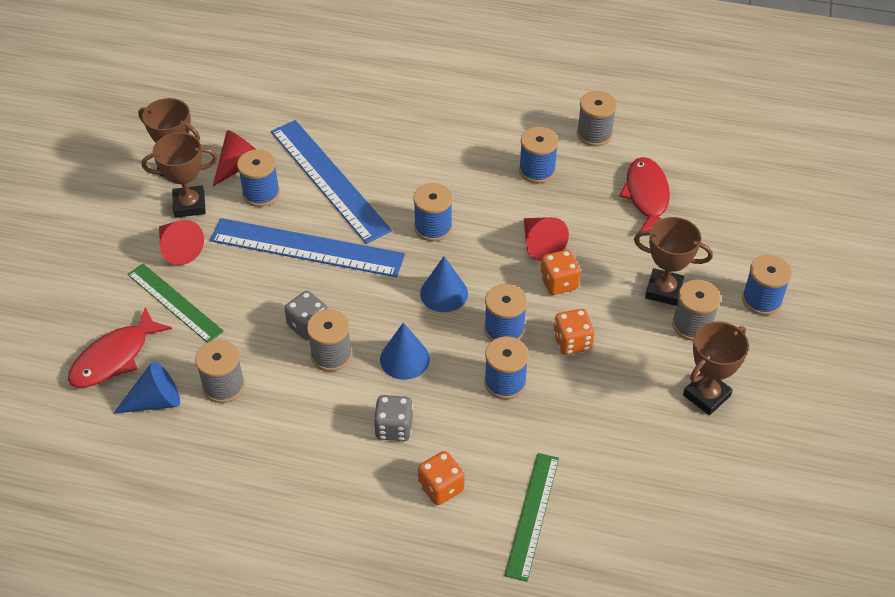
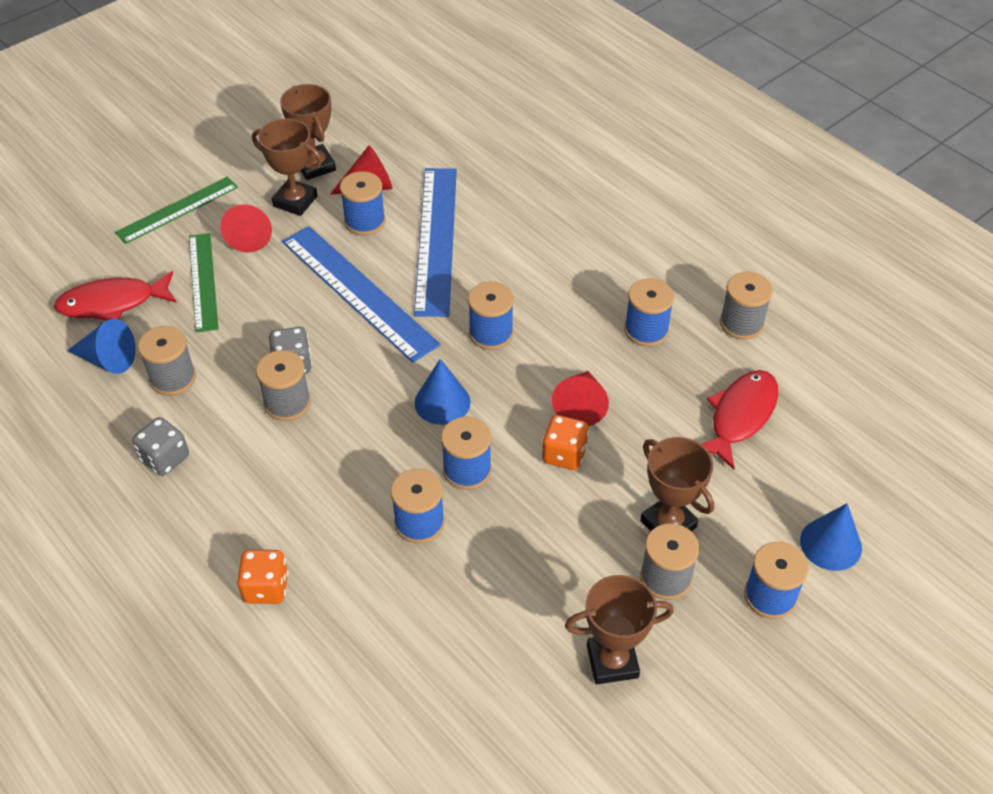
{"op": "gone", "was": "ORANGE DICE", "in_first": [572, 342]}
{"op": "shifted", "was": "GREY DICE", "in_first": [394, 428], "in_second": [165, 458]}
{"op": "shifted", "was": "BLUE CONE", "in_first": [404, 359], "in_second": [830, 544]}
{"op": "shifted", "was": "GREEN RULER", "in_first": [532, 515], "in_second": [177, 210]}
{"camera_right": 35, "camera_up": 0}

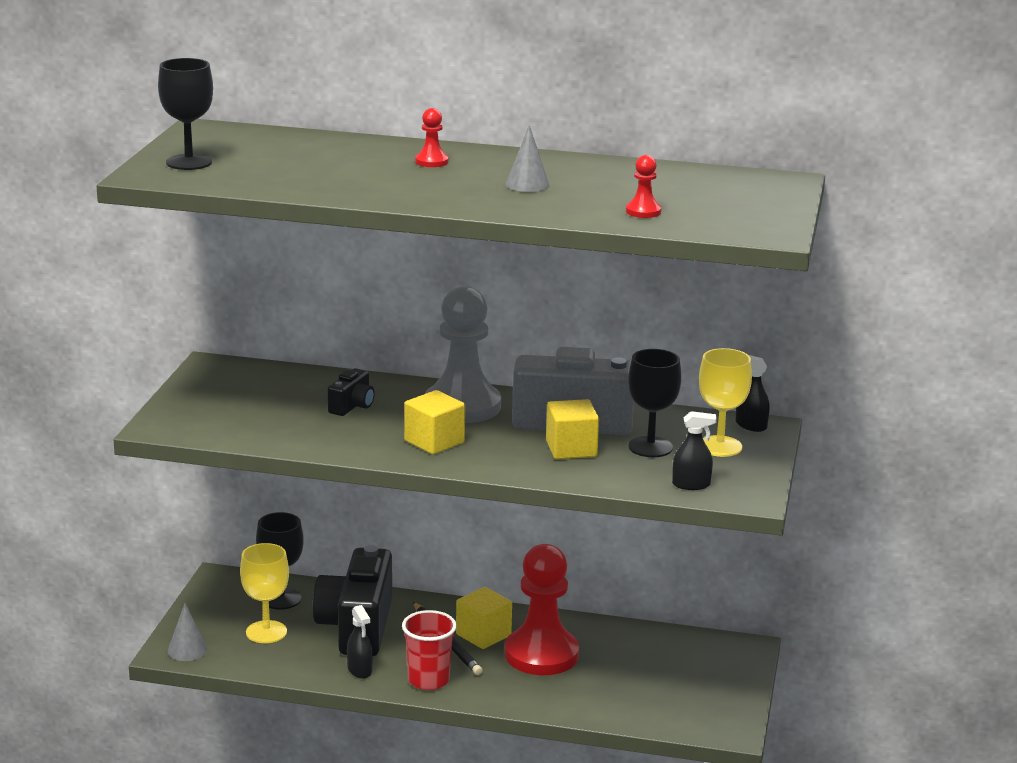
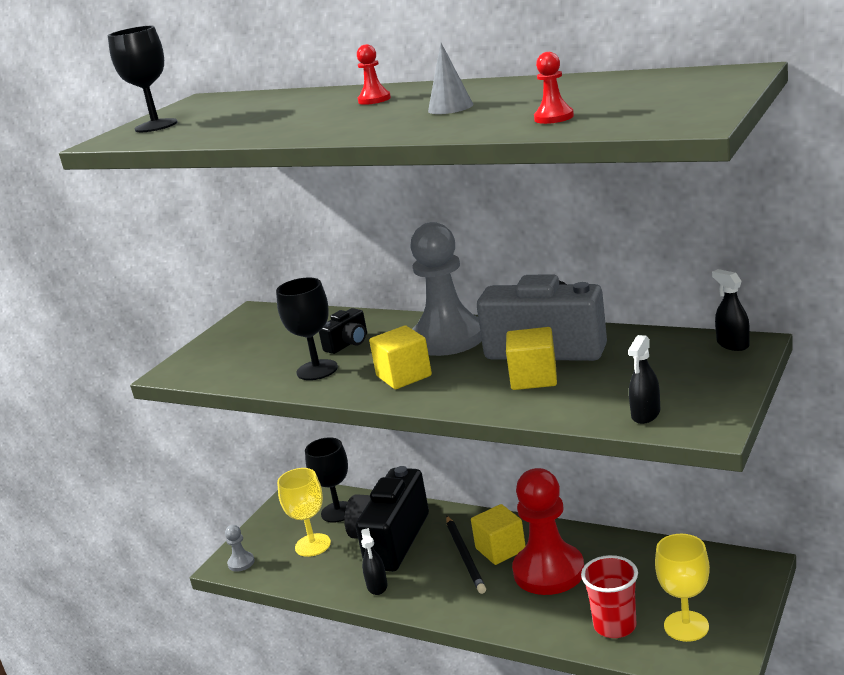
{"op": "shifted", "was": "RED CUP", "in_first": [428, 680], "in_second": [615, 626]}
{"op": "shifted", "was": "BLACK GOBLET", "in_first": [650, 447], "in_second": [317, 370]}
{"op": "shifted", "was": "YELLOW GOBLET", "in_first": [719, 446], "in_second": [686, 626]}
{"op": "swapped", "was": "GREY CONE", "now": "GREY PAWN", "in_first": [187, 650], "in_second": [241, 563]}
{"op": "rotated", "was": "BLACK SPRAY BOTTLE", "in_first": [691, 485], "in_second": [646, 414], "clockwise": 105}
{"camera_right": 20, "camera_up": 0}

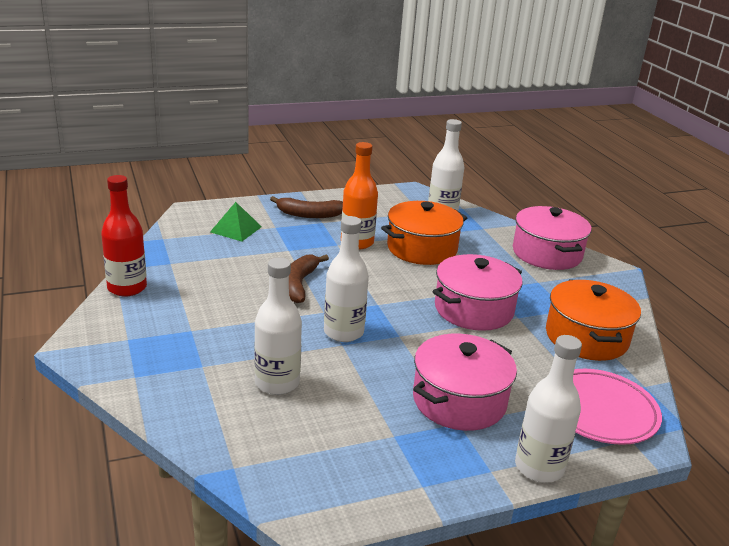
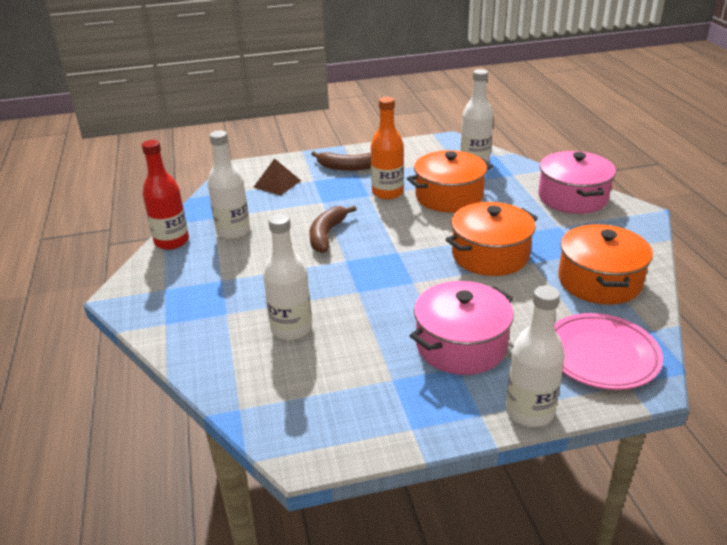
{"op": "shifted", "was": "WHITE BOTTLE", "in_first": [343, 332], "in_second": [233, 231]}
{"op": "repainted", "was": "GREEN PYRAMID", "now": "BROWN PYRAMID", "in_first": [236, 229], "in_second": [277, 184]}
{"op": "repainted", "was": "PINK POT", "now": "ORANGE POT", "in_first": [474, 309], "in_second": [490, 255]}
{"camera_right": 10, "camera_up": 5}

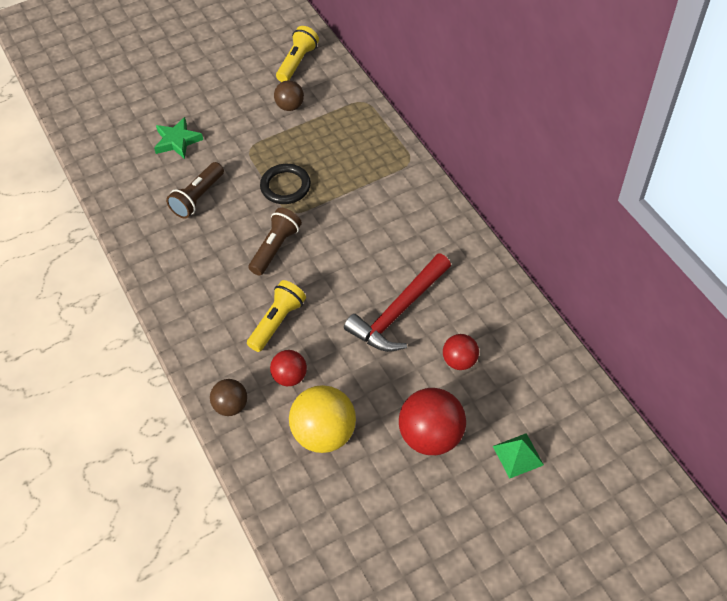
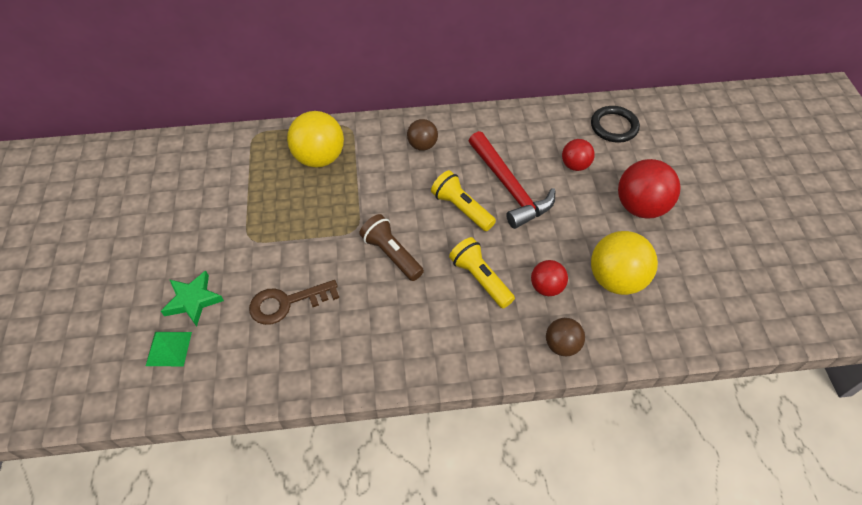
{"op": "new", "now": "YELLOW BALL", "in_second": [319, 158]}
{"op": "shifted", "was": "BLACK RING", "in_first": [285, 186], "in_second": [614, 126]}
{"op": "shifted", "was": "BROWN BALL", "in_first": [290, 106], "in_second": [422, 145]}
{"op": "shifted", "was": "YELLOW FLASHLIGHT", "in_first": [297, 62], "in_second": [461, 208]}
{"op": "shifted", "was": "GREEN PYRAMID", "in_first": [518, 455], "in_second": [169, 348]}
{"op": "swapped", "was": "BROWN FLASHLIGHT", "now": "BROWN KEY", "in_first": [197, 198], "in_second": [287, 303]}
{"camera_right": -70, "camera_up": 0}

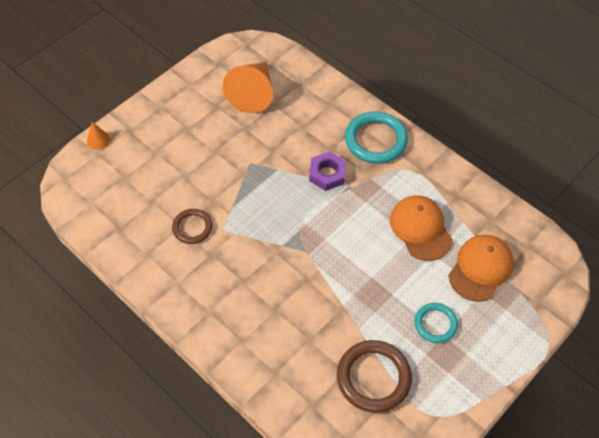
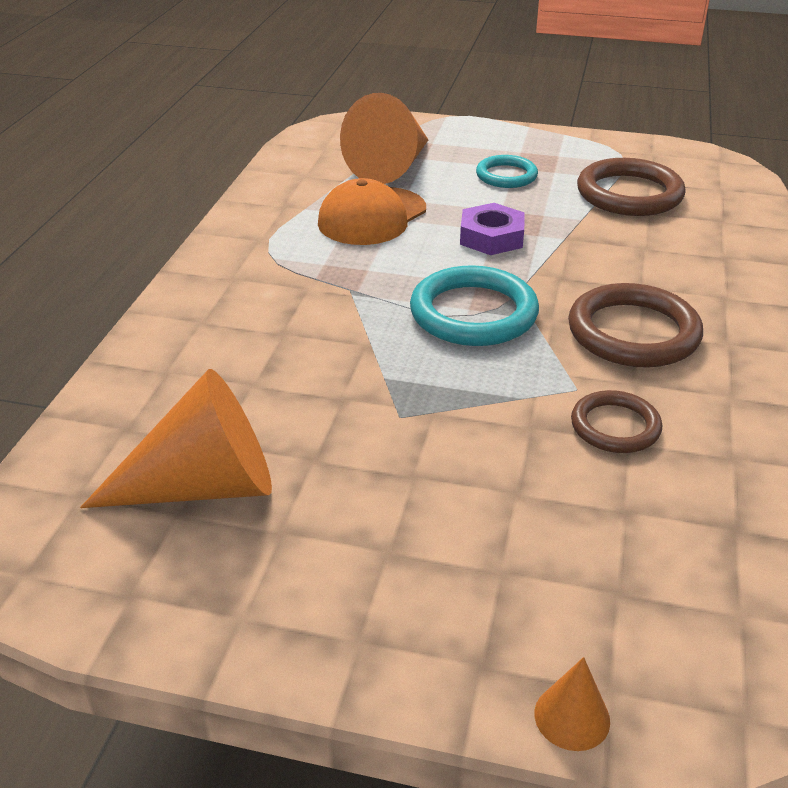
{"op": "new", "now": "BROWN RING", "in_second": [633, 332]}
{"op": "shifted", "was": "PURPLE NUT", "in_first": [327, 174], "in_second": [491, 237]}
{"op": "shifted", "was": "TURQUOISE RING", "in_first": [375, 140], "in_second": [473, 313]}
{"op": "swapped", "was": "ORANGE CAP", "now": "ORANGE CONE", "in_first": [480, 268], "in_second": [391, 167]}
{"camera_right": -120, "camera_up": -20}

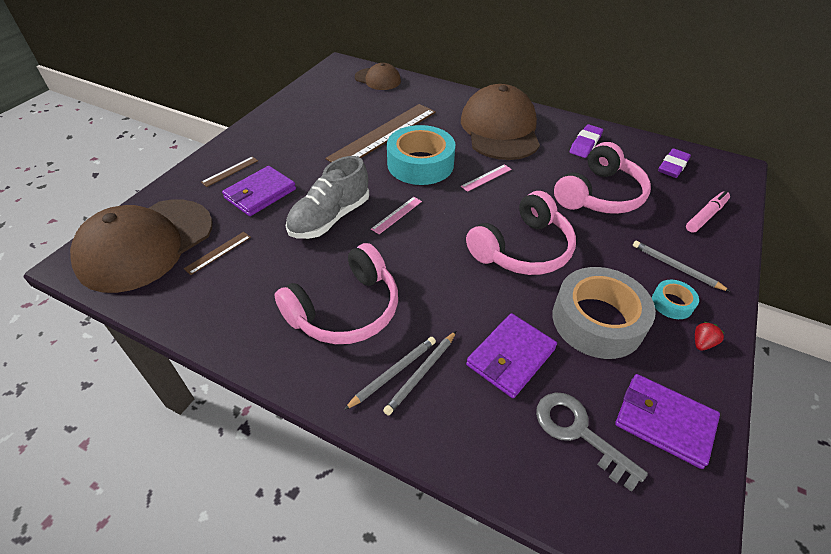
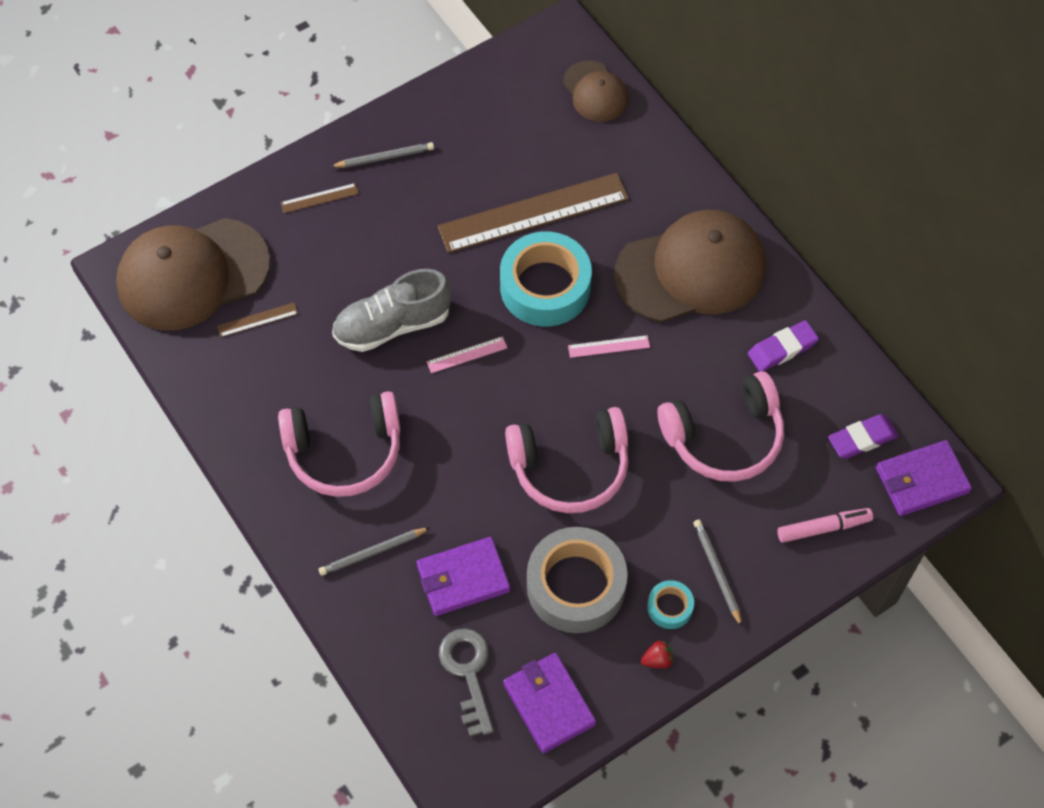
{"op": "shifted", "was": "PURPLE WALLET", "in_first": [260, 194], "in_second": [921, 480]}
{"op": "shifted", "was": "GREY PENCIL", "in_first": [393, 373], "in_second": [384, 157]}
{"op": "rotated", "was": "BROWN CAP", "in_first": [500, 129], "in_second": [691, 270], "clockwise": 45}
{"camera_right": 30, "camera_up": 15}

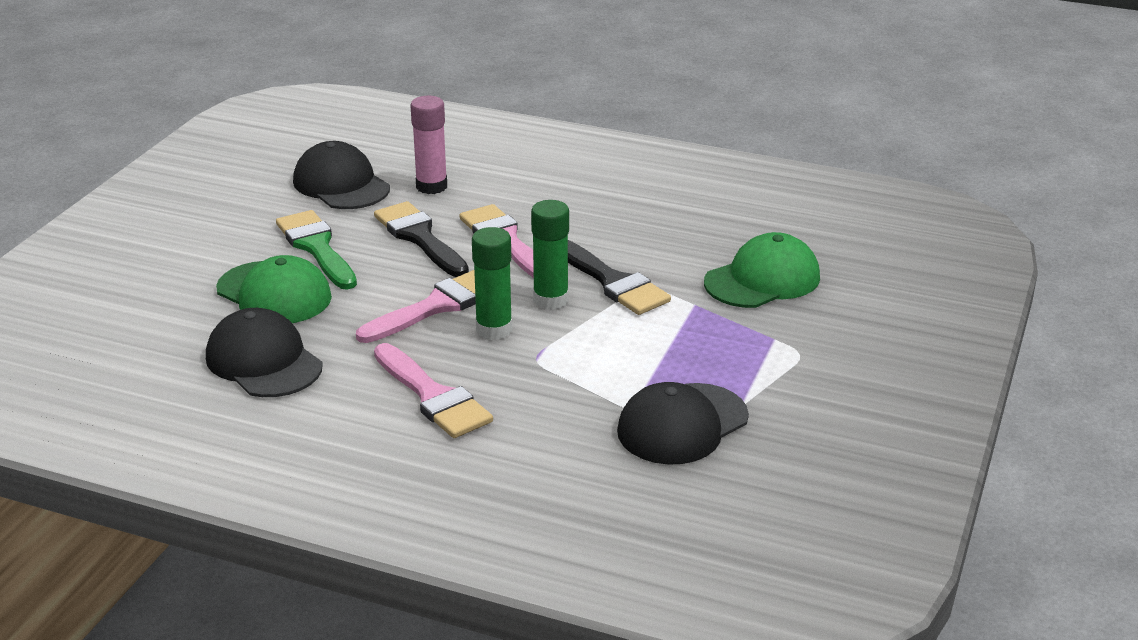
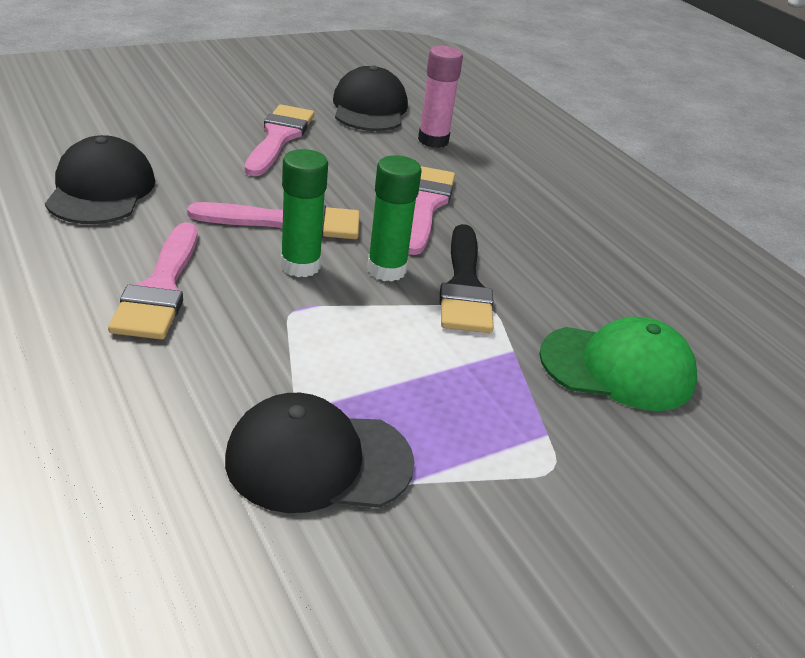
{"op": "gone", "was": "GREEN CAP", "in_first": [274, 294]}
{"op": "gone", "was": "BLACK BRUSH", "in_first": [420, 238]}
{"op": "repainted", "was": "GREEN BRUSH", "now": "PINK BRUSH", "in_first": [317, 248], "in_second": [279, 137]}
{"camera_right": 35, "camera_up": 5}

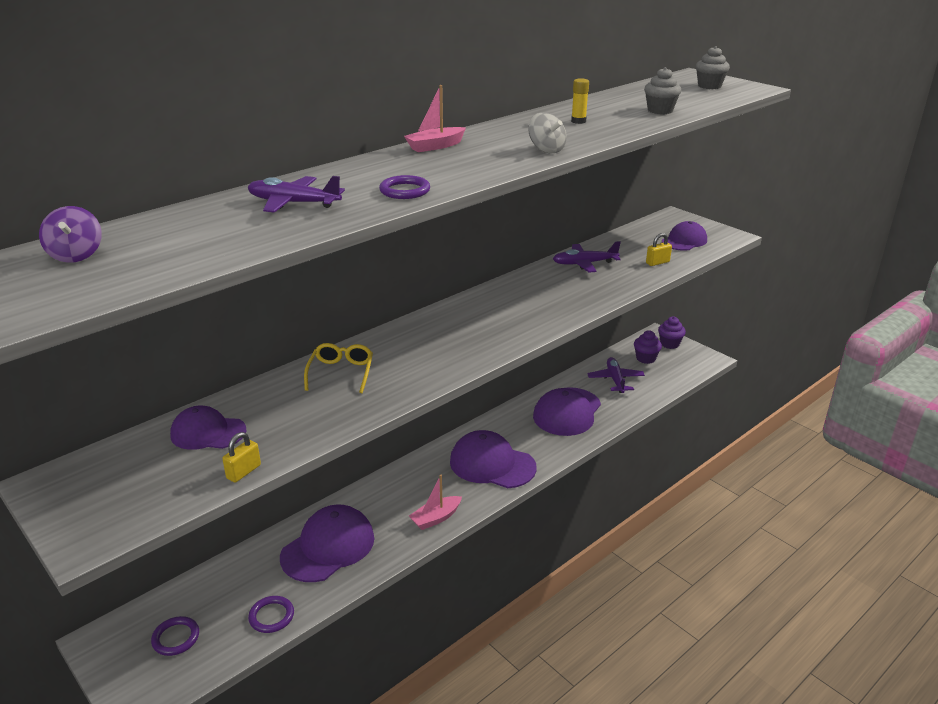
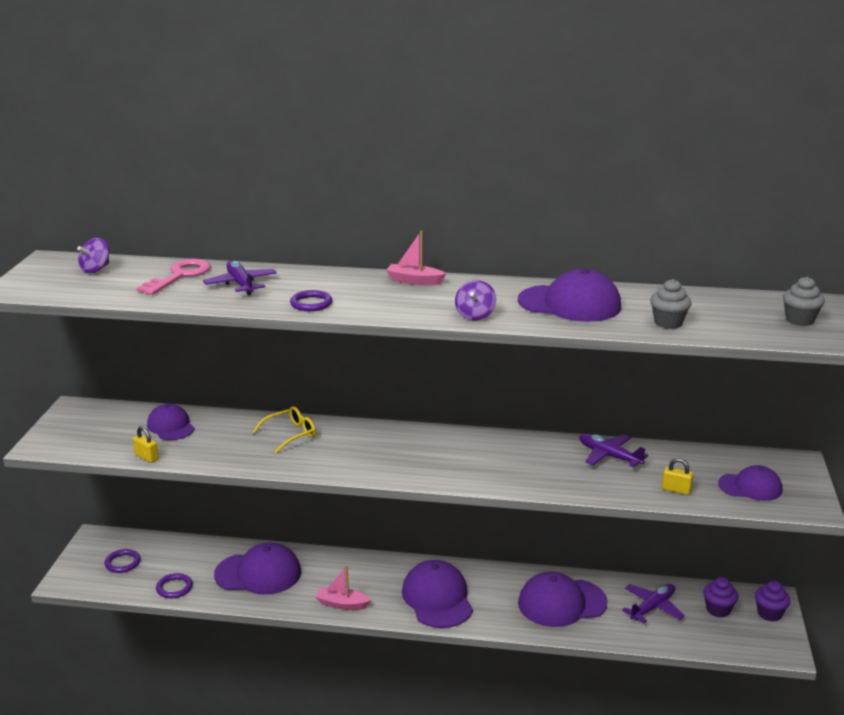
{"op": "new", "now": "PINK KEY", "in_second": [180, 276]}
{"op": "swapped", "was": "YELLOW GLUE STICK", "now": "PURPLE CAP", "in_first": [578, 121], "in_second": [569, 304]}
{"op": "repainted", "was": "GREY SPINNING TOP", "now": "PURPLE SPINNING TOP", "in_first": [546, 150], "in_second": [475, 315]}
{"op": "rotated", "was": "YELLOW PADLOCK", "in_first": [243, 472], "in_second": [146, 457], "clockwise": 45}
{"camera_right": 50, "camera_up": -5}

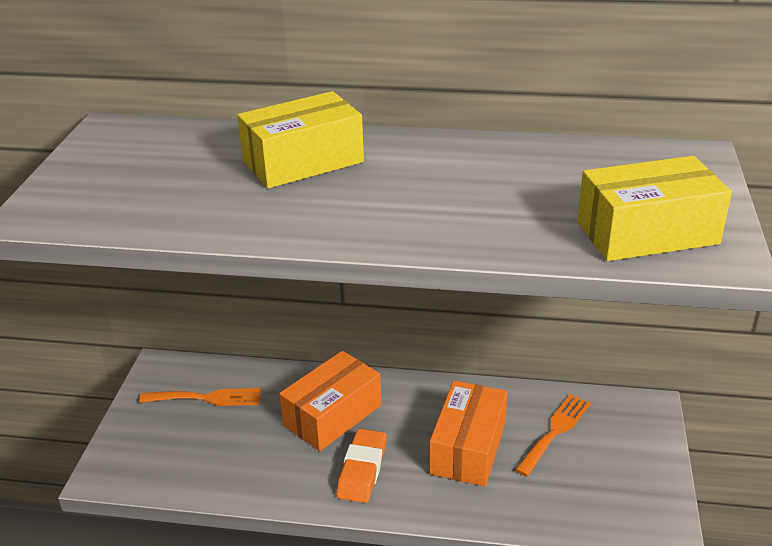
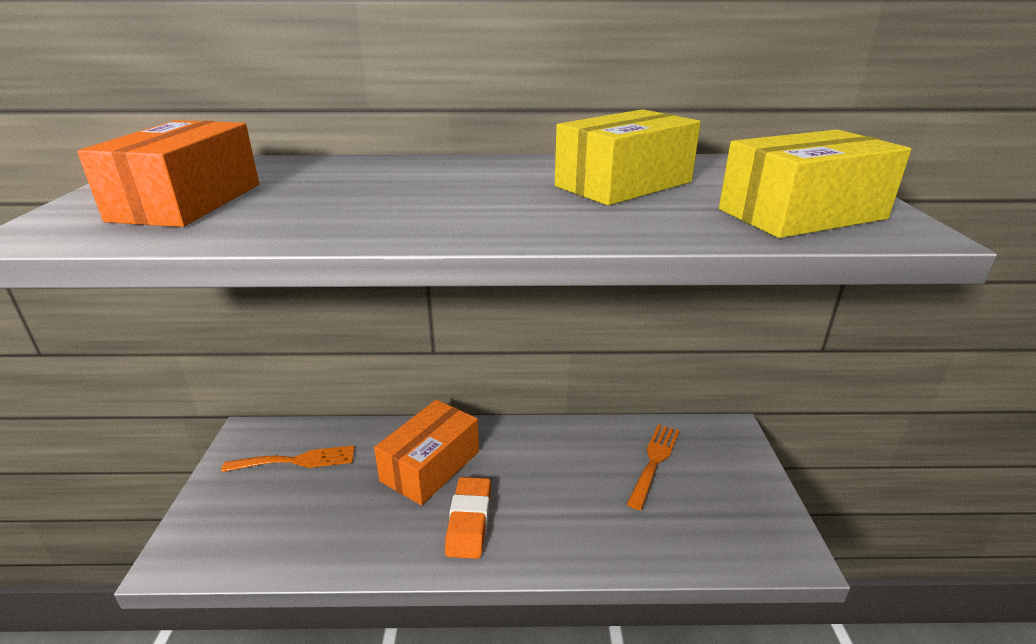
{"op": "shifted", "was": "YELLOW BOX", "in_first": [303, 162], "in_second": [623, 184]}
{"op": "shifted", "was": "ORANGE BOX", "in_first": [468, 448], "in_second": [188, 202]}
{"camera_right": -10, "camera_up": -5}

